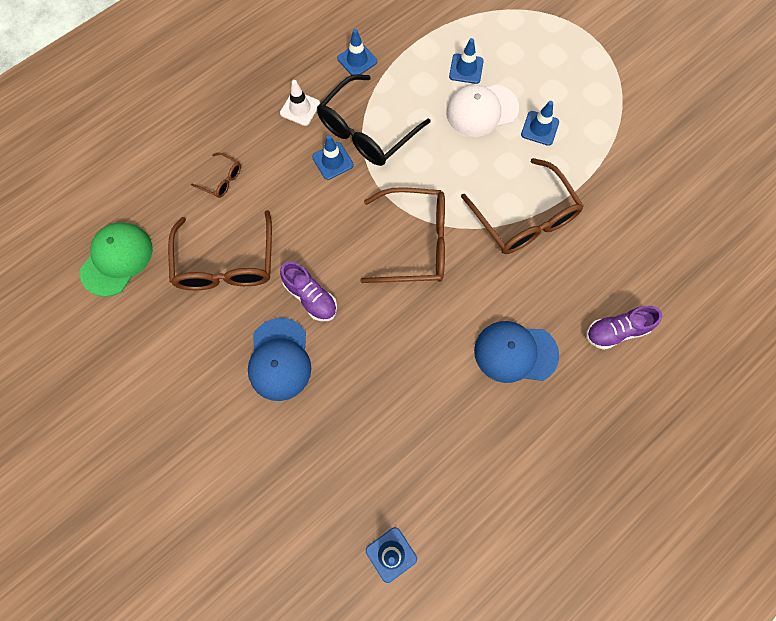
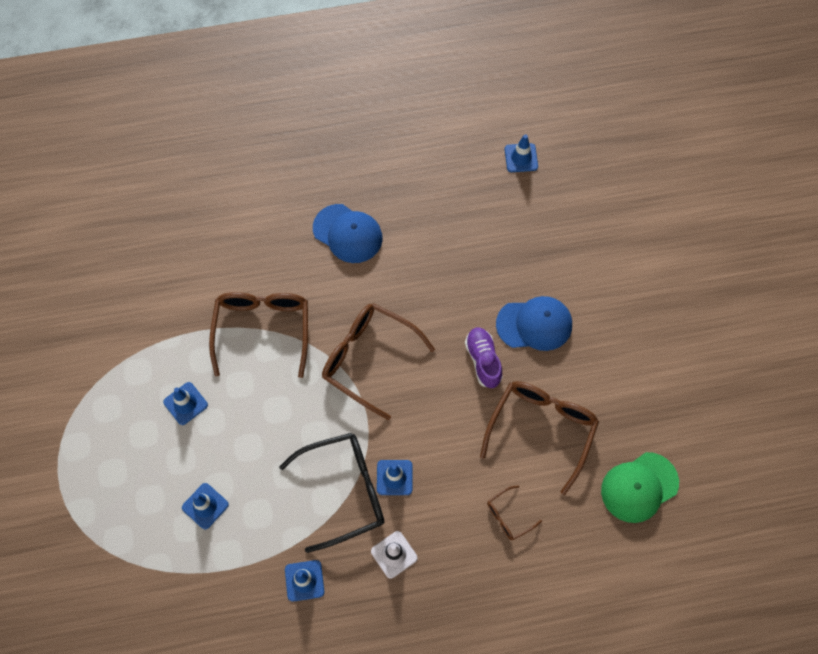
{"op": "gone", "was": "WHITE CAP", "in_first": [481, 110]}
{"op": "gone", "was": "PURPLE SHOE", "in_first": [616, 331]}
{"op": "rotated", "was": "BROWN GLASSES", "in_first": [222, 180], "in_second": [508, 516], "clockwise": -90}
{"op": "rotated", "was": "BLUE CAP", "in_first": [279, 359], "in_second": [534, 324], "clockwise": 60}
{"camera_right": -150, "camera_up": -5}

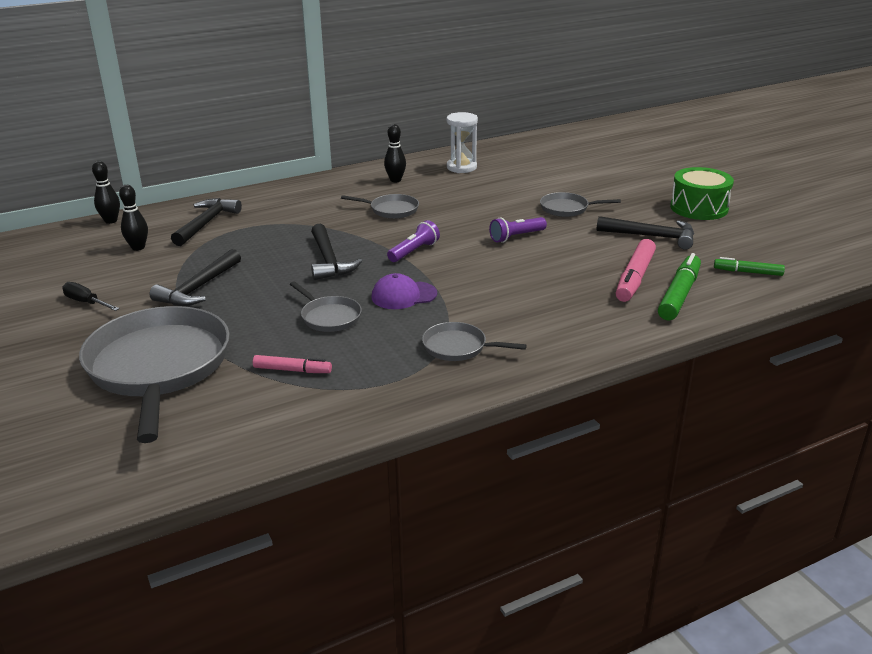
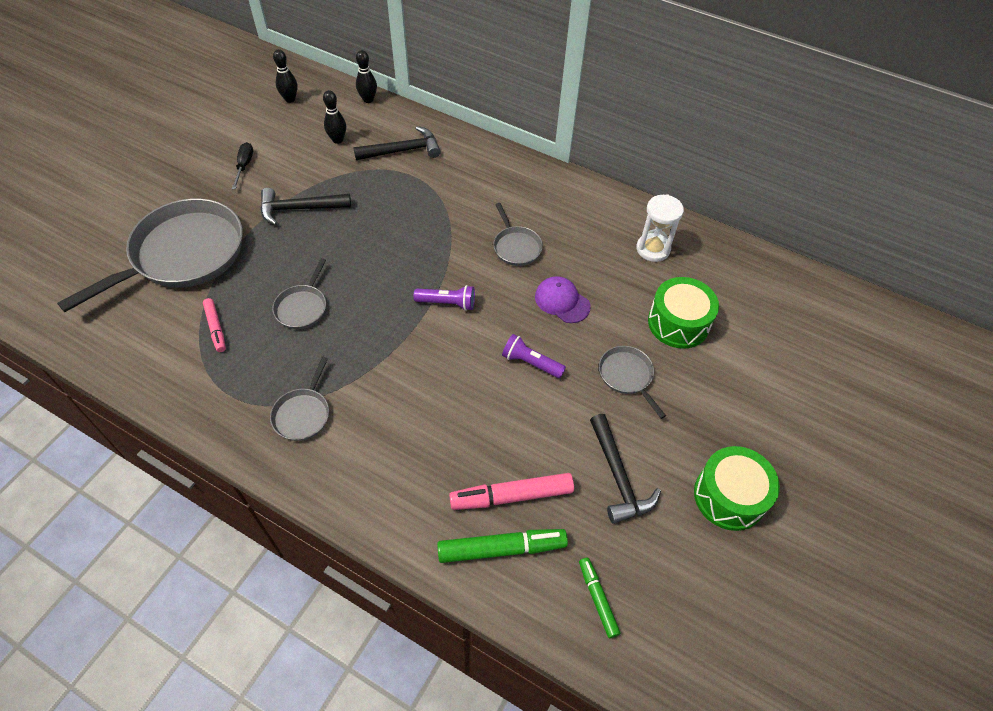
{"op": "gone", "was": "BLACK HAMMER", "in_first": [329, 260]}
{"op": "new", "now": "GREEN DRUM", "in_second": [678, 323]}
{"op": "shifted", "was": "PURPLE CAP", "in_first": [403, 295], "in_second": [562, 301]}
{"op": "shifted", "was": "BLACK BOWLING PIN", "in_first": [395, 180], "in_second": [290, 99]}
{"op": "rotated", "was": "GREY PAN", "in_first": [458, 347], "in_second": [303, 414], "clockwise": -150}
{"camera_right": 55, "camera_up": 25}

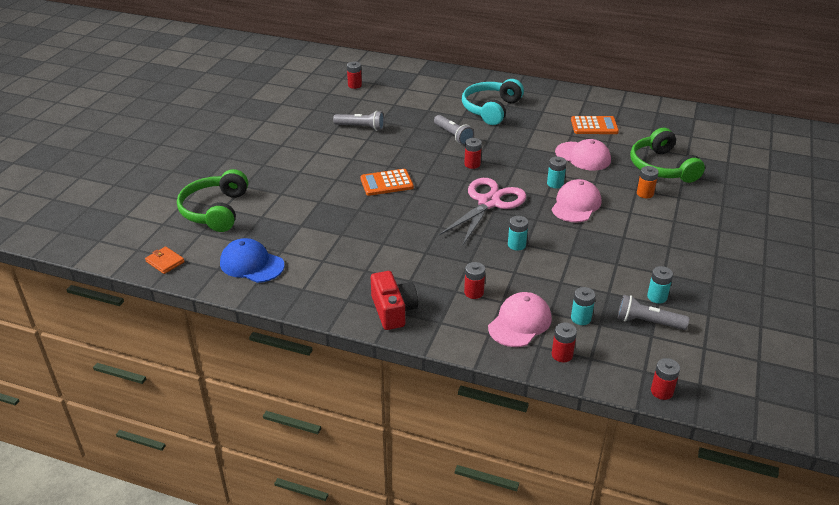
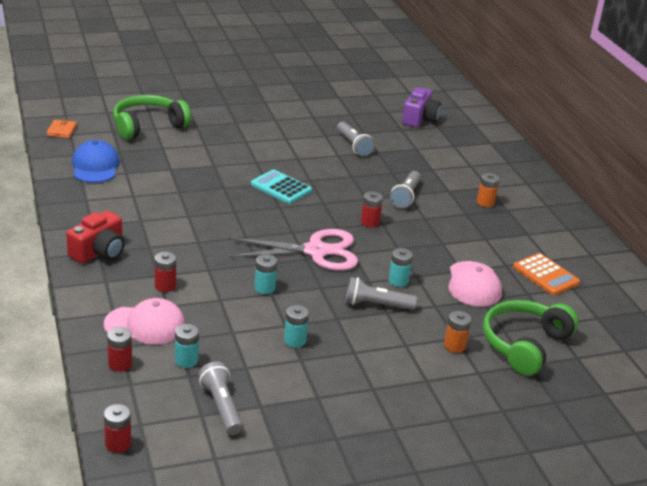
{"op": "shifted", "was": "TURQUOISE BATTERY", "in_first": [657, 297], "in_second": [295, 340]}
{"op": "swapped", "was": "RED BATTERY", "now": "PURPLE CAMERA", "in_first": [354, 85], "in_second": [419, 119]}
{"op": "swapped", "was": "TURQUOISE HEADPHONES", "now": "ORANGE BATTERY", "in_first": [491, 109], "in_second": [485, 202]}
{"op": "swapped", "was": "PINK CAP", "now": "GREY FLASHLIGHT", "in_first": [576, 204], "in_second": [376, 305]}
{"op": "repainted", "was": "ORANGE CALCULATOR", "now": "TURQUOISE CALCULATOR", "in_first": [386, 183], "in_second": [281, 187]}
{"camera_right": 50, "camera_up": -5}

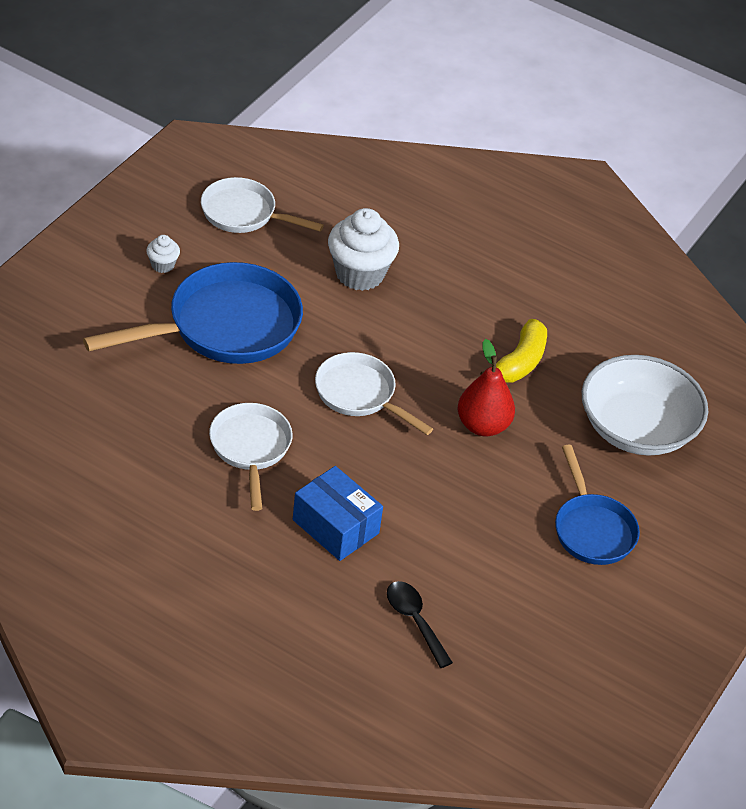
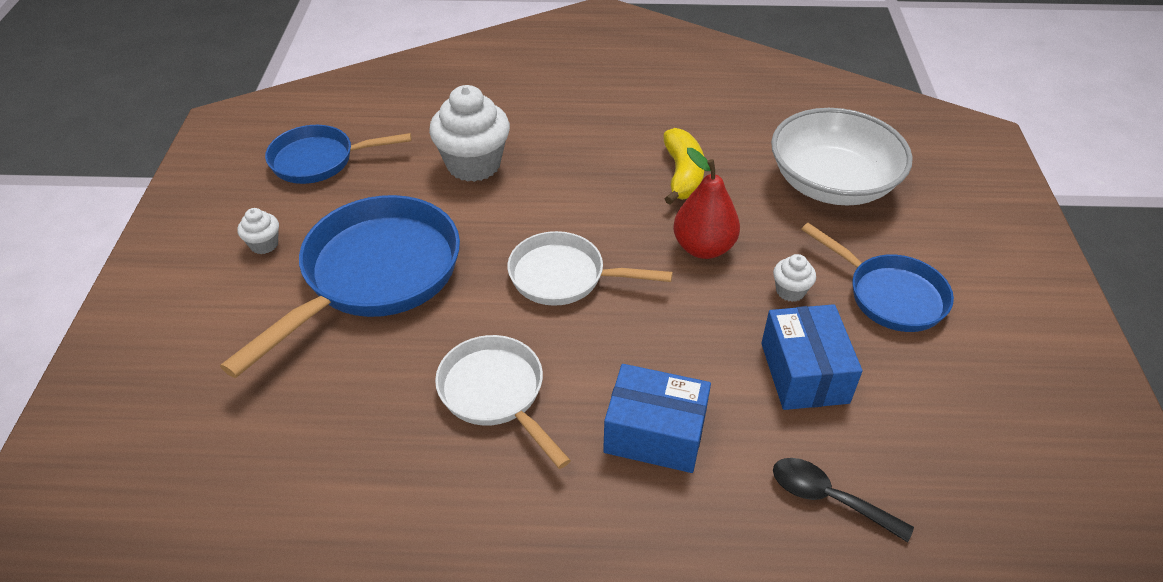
{"op": "new", "now": "BLUE BOX", "in_second": [804, 373]}
{"op": "new", "now": "WHITE CUPCAKE", "in_second": [790, 291]}
{"op": "repainted", "was": "WHITE PAN", "now": "BLUE PAN", "in_first": [244, 214], "in_second": [319, 160]}
{"camera_right": -25, "camera_up": 0}

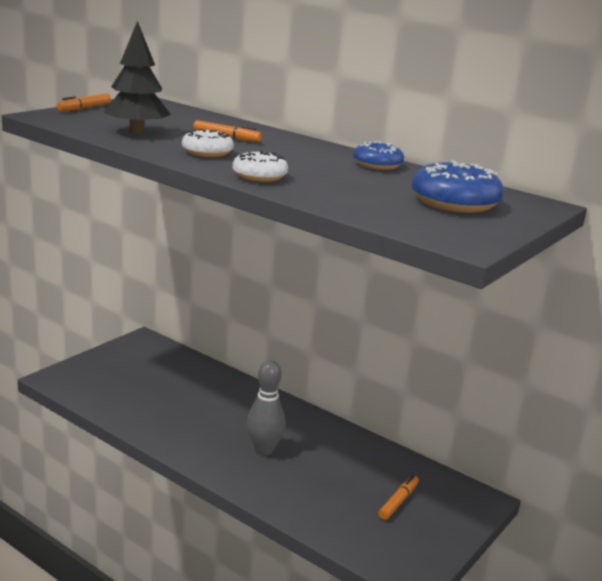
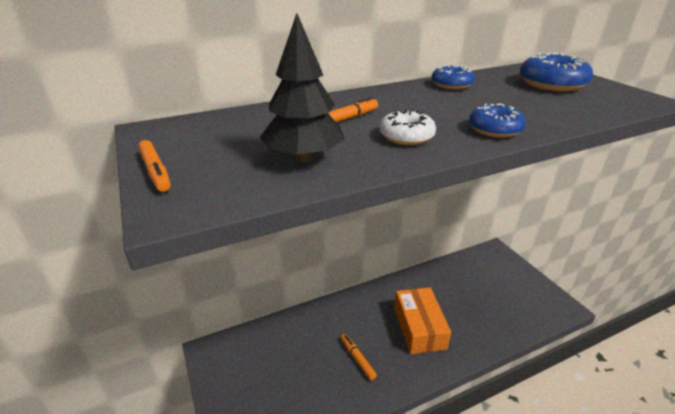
{"op": "shifted", "was": "ORANGE MARKER", "in_first": [398, 501], "in_second": [357, 359]}
{"op": "swapped", "was": "GREY BOWLING PIN", "now": "ORANGE BOX", "in_first": [264, 450], "in_second": [419, 327]}
{"op": "repainted", "was": "WHITE DONUT", "now": "BLUE DONUT", "in_first": [259, 176], "in_second": [495, 129]}
{"camera_right": -60, "camera_up": 10}

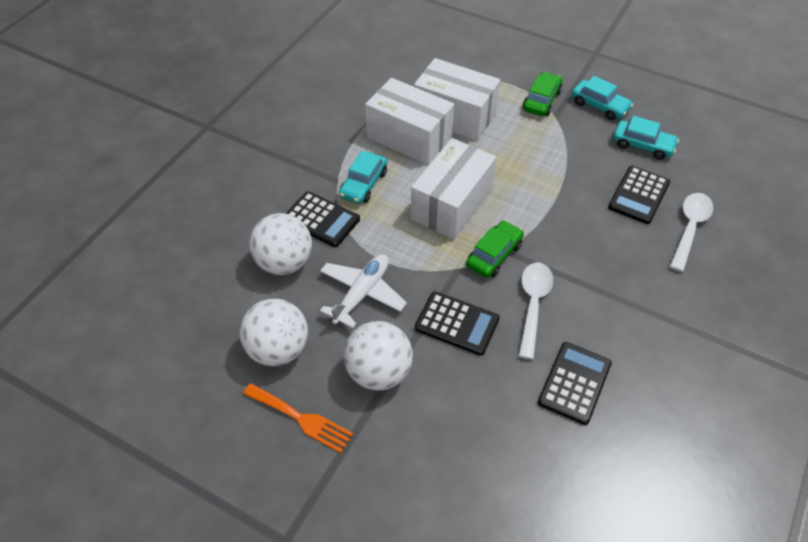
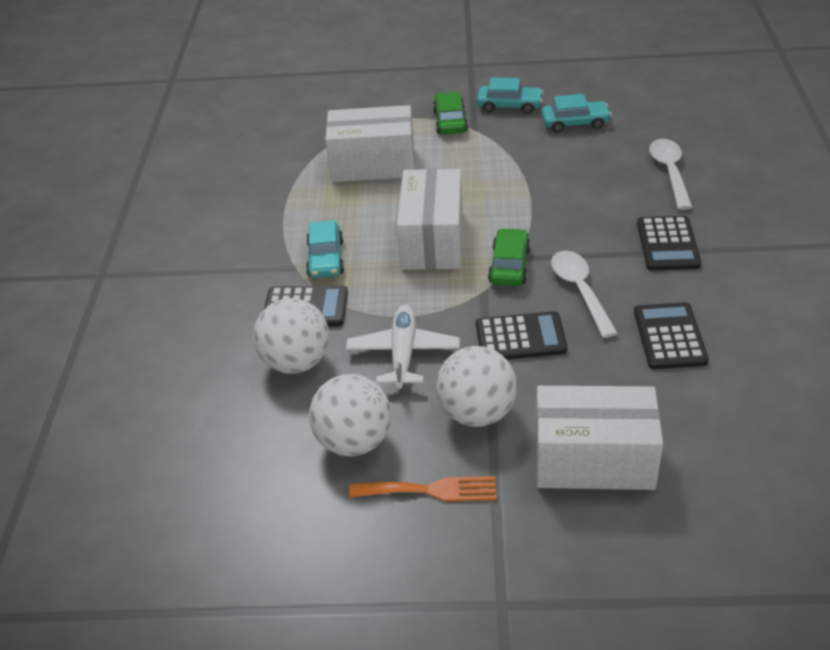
{"op": "shifted", "was": "WHITE BOX", "in_first": [409, 137], "in_second": [593, 460]}
{"op": "shifted", "was": "BLACK CALCULATOR", "in_first": [638, 195], "in_second": [667, 244]}
{"camera_right": -25, "camera_up": -10}

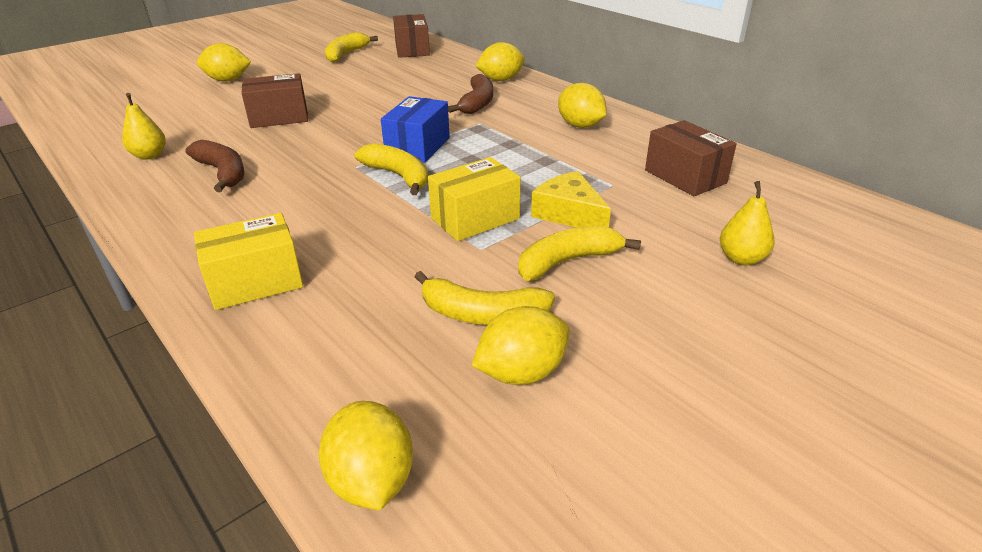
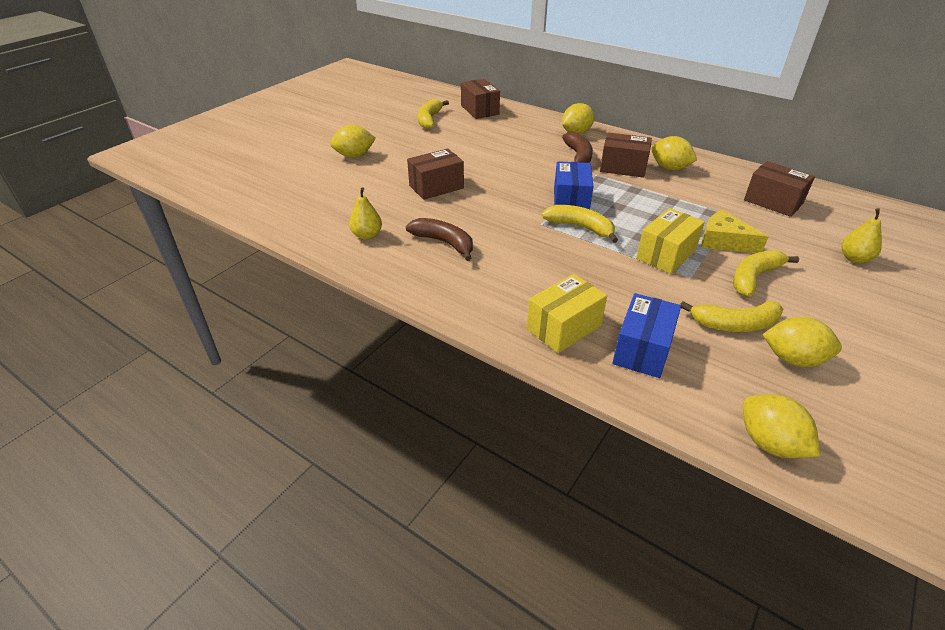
{"op": "new", "now": "BROWN BOX", "in_second": [623, 167]}
{"op": "new", "now": "BLUE BOX", "in_second": [642, 349]}
{"op": "rotated", "was": "YELLOW LEMON", "in_first": [521, 372], "in_second": [793, 359], "clockwise": 60}
{"camera_right": -15, "camera_up": 5}

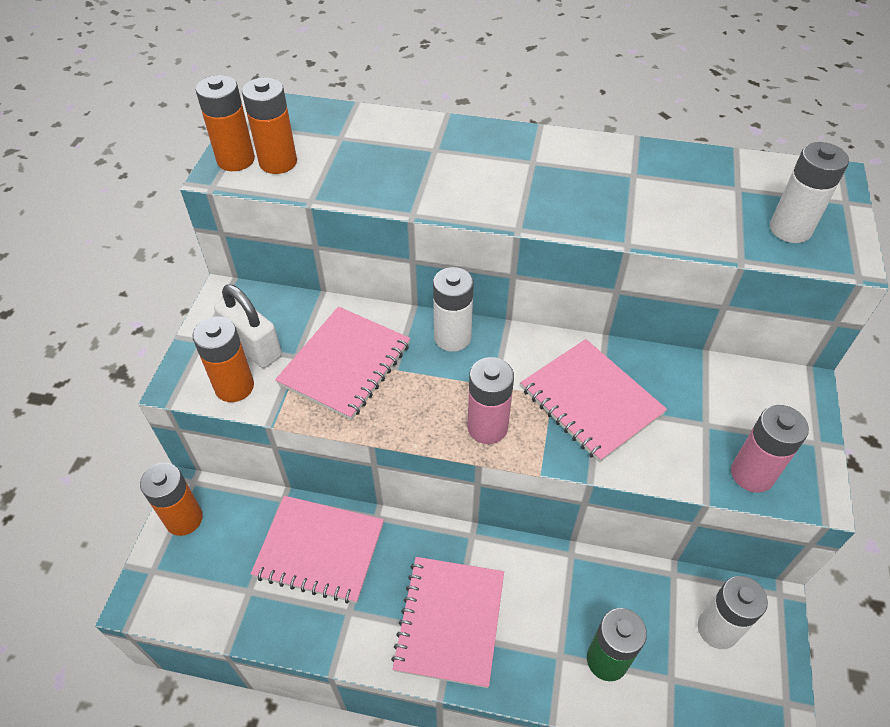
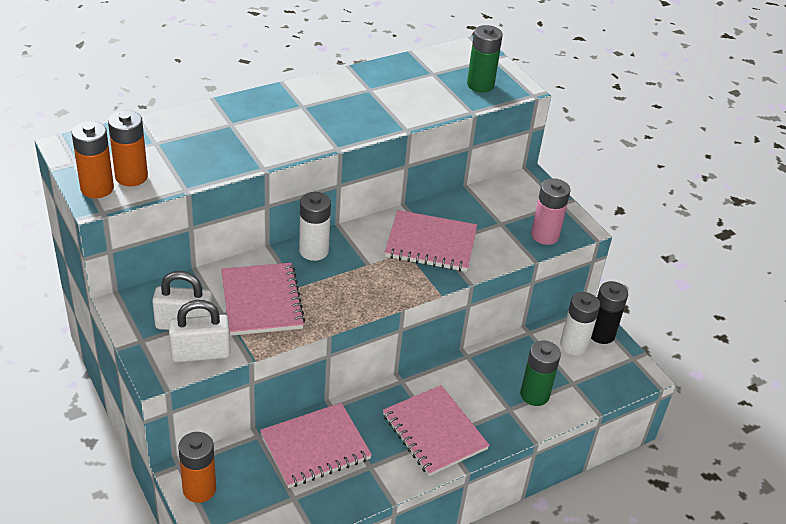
{"op": "gone", "was": "PINK BATTERY", "in_first": [487, 427]}
{"op": "new", "now": "BLACK BATTERY", "in_second": [601, 334]}
{"op": "swapped", "was": "ORANGE BATTERY", "now": "WHITE PADLOCK", "in_first": [234, 386], "in_second": [201, 353]}
{"op": "repainted", "was": "WHITE BATTERY", "now": "GREEN BATTERY", "in_first": [790, 229], "in_second": [480, 85]}
{"camera_right": -45, "camera_up": -10}

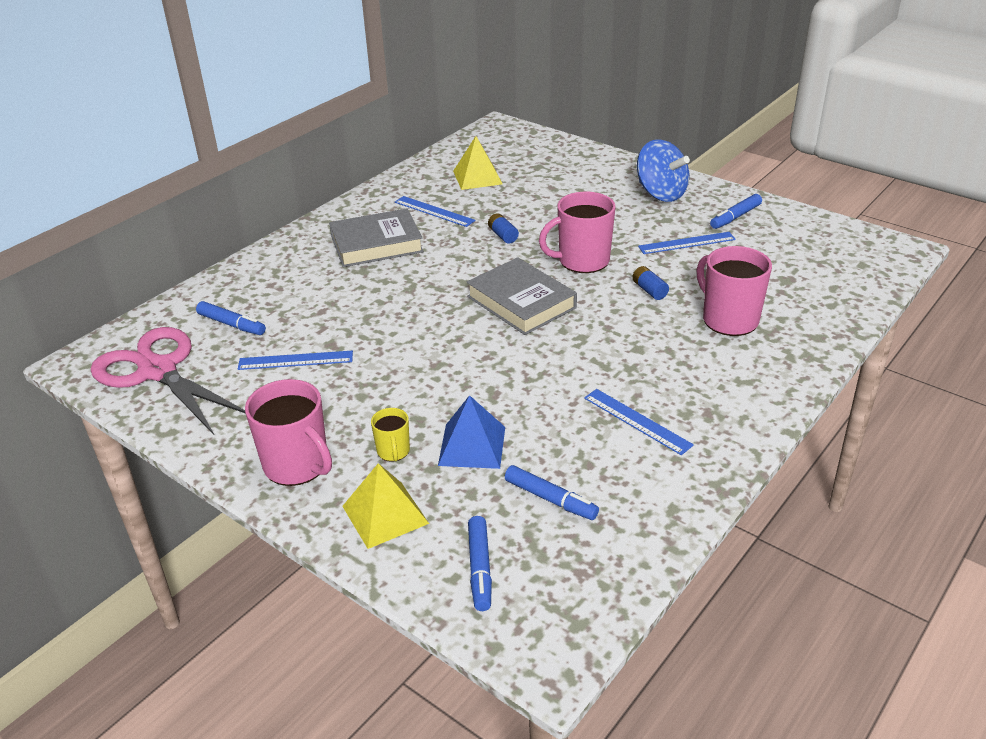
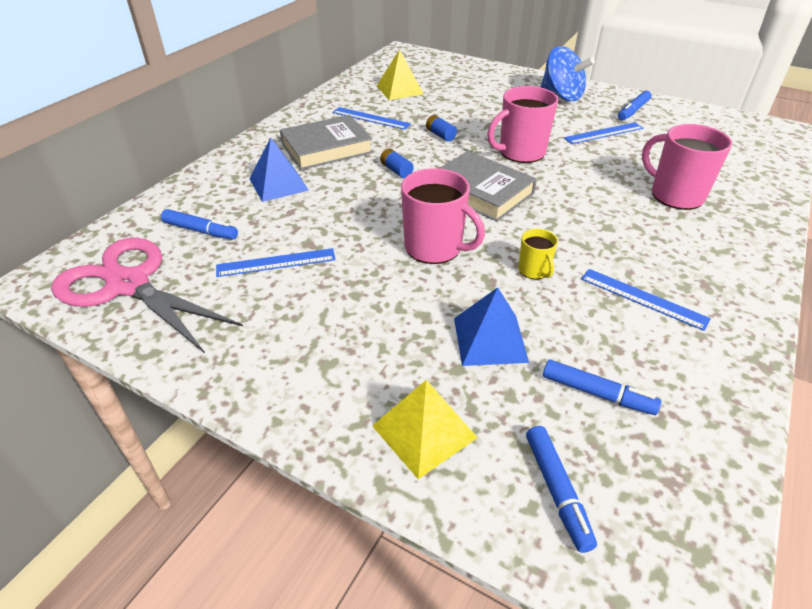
{"op": "new", "now": "BLUE PYRAMID", "in_second": [278, 184]}
{"op": "shifted", "was": "PINK MUG", "in_first": [297, 465], "in_second": [434, 248]}
{"op": "shifted", "was": "YELLOW MUG", "in_first": [393, 451], "in_second": [534, 270]}
{"op": "shifted", "was": "BLUE BATTERY", "in_first": [649, 290], "in_second": [396, 170]}
{"camera_right": -10, "camera_up": 5}

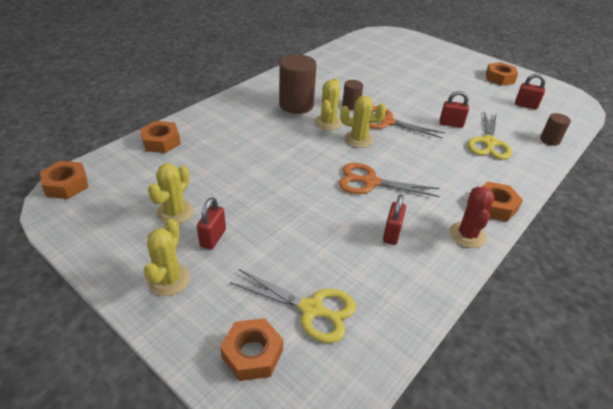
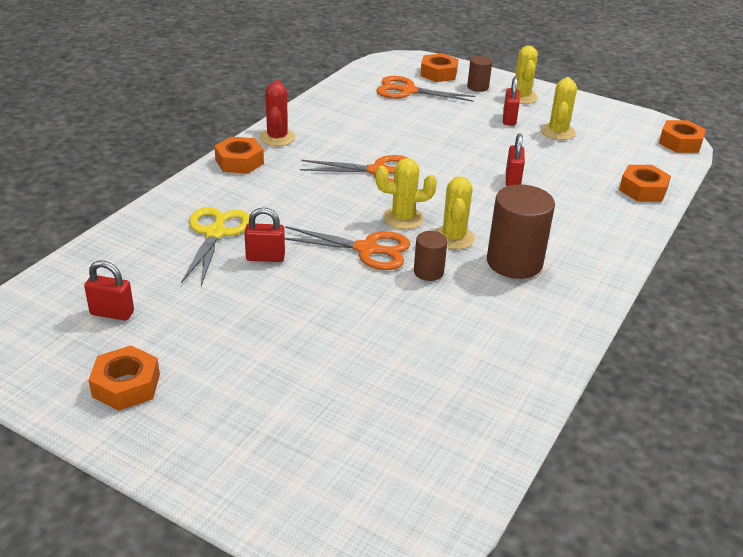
{"op": "shifted", "was": "RED PADLOCK", "in_first": [391, 234], "in_second": [512, 180]}
{"op": "shifted", "was": "BROWN CYLINDER", "in_first": [549, 140], "in_second": [478, 87]}
{"op": "repainted", "was": "YELLOW SCISSORS", "now": "ORANGE SCISSORS", "in_first": [312, 309], "in_second": [408, 91]}
{"camera_right": 170, "camera_up": -5}

